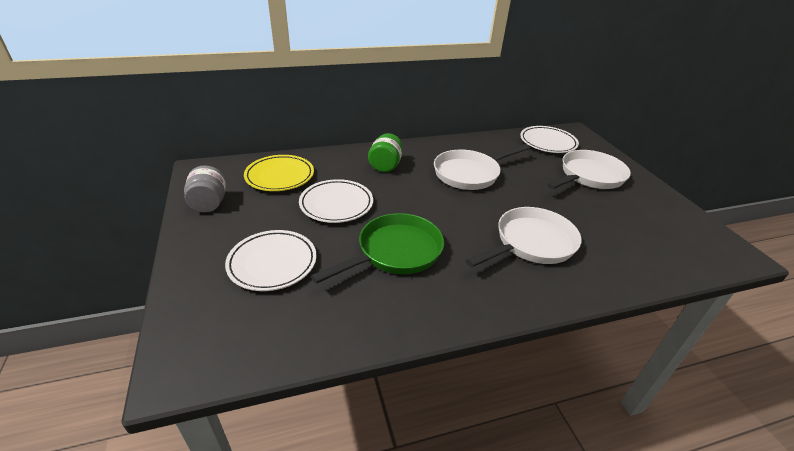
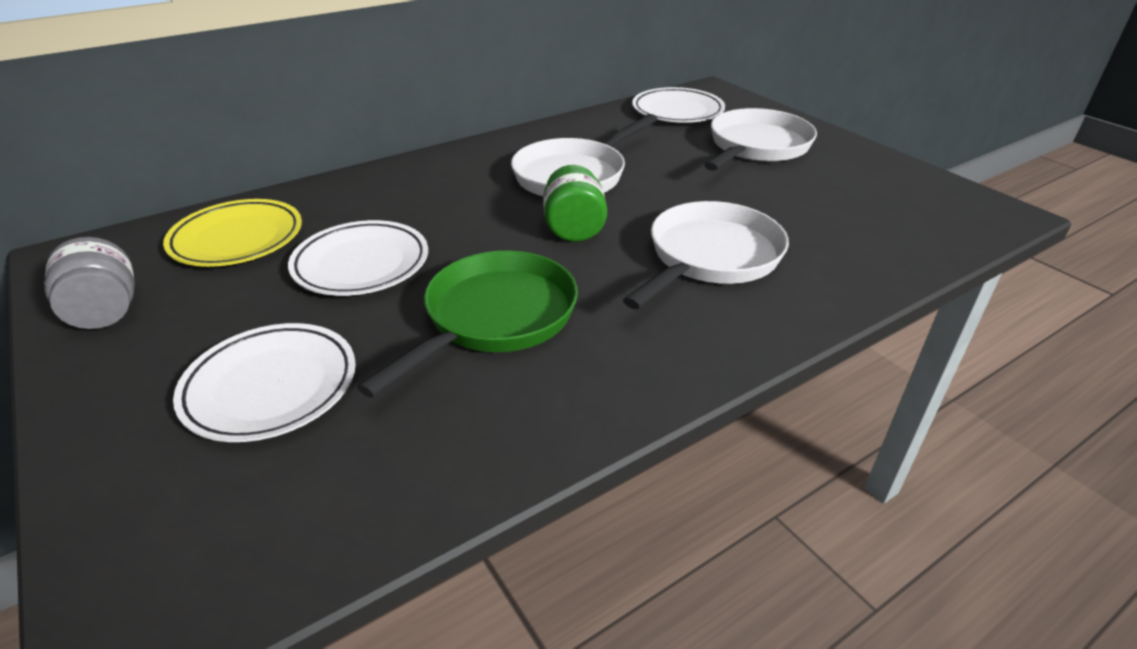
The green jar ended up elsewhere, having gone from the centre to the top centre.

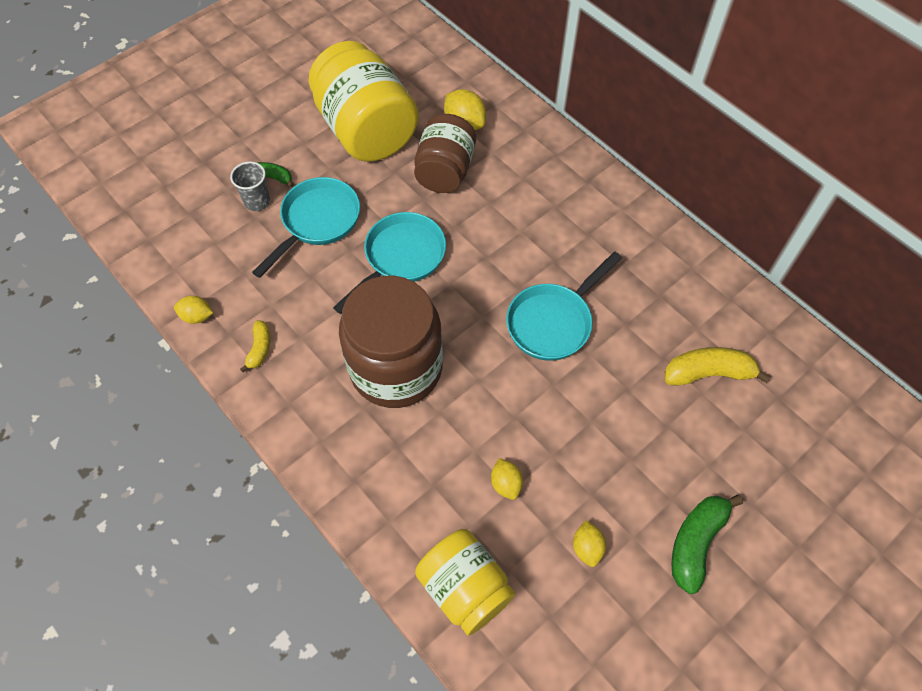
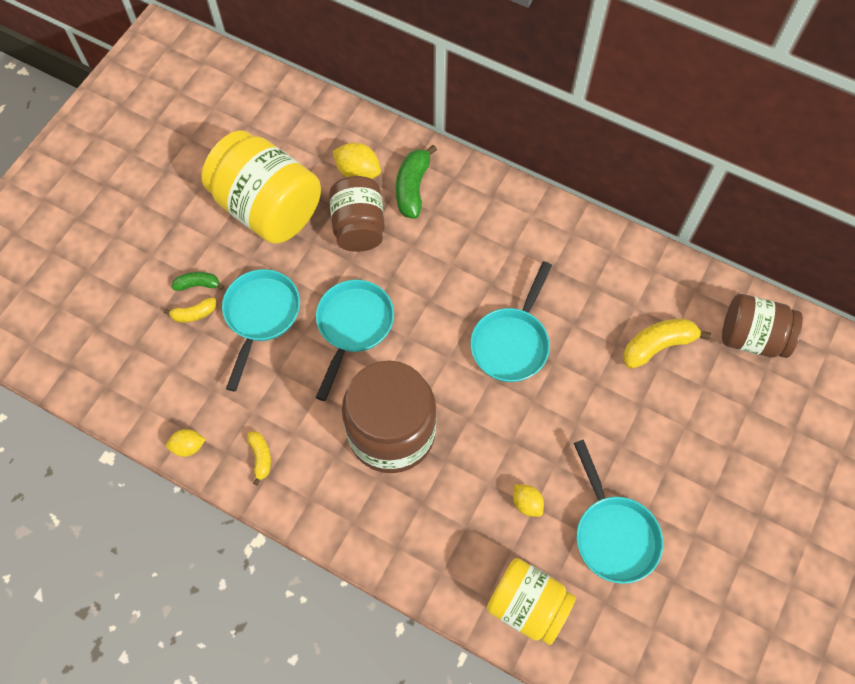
Where the grey cup stood at the top left, the yellow banana (1st from left) came to stand at the middle left. The green banana (2nd from left) ended up elsewhere, having gone from the bottom right to the top centre. Where the yellow lemon (4th from left) stood at the bottom centre, the turquoise pan (4th from left) came to stand at the bottom right. The second view gained the brown jar (3rd from left) at the middle right.

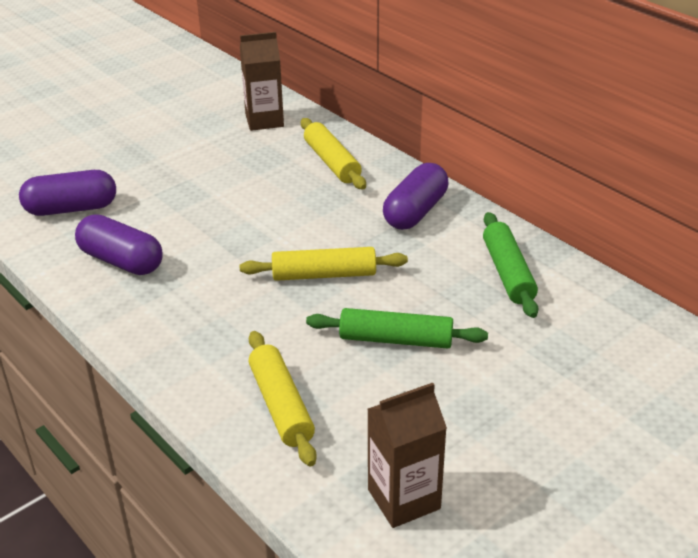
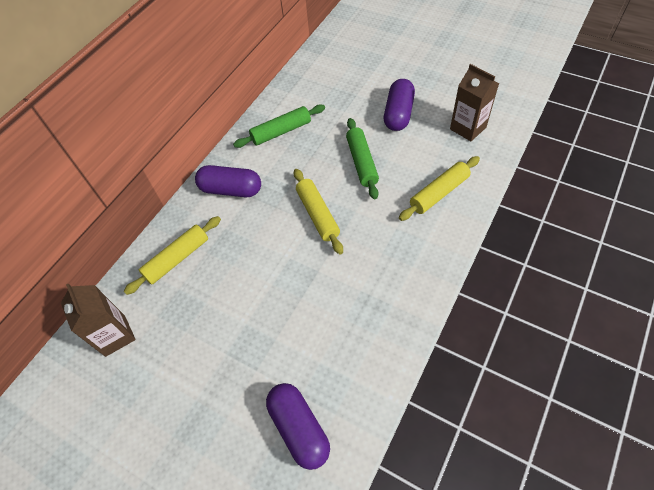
The purple capsule (2nd from left in the first image) ended up elsewhere, having gone from the middle left to the top centre.

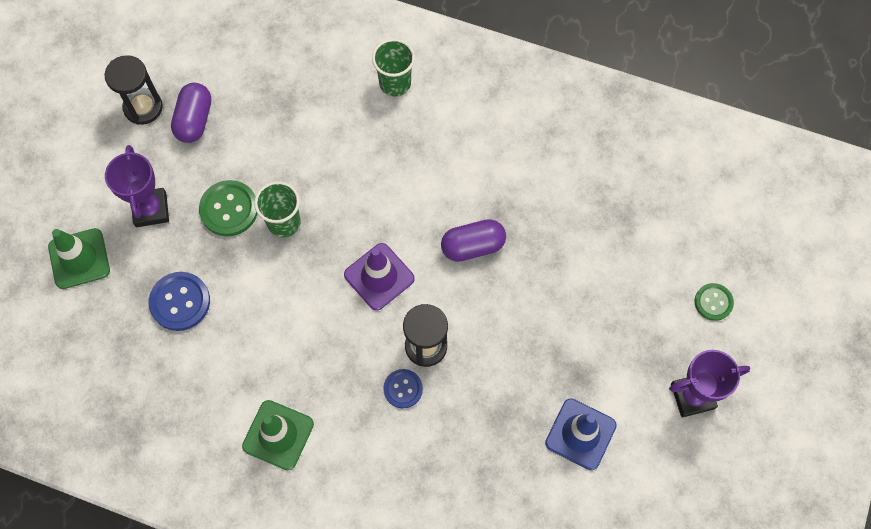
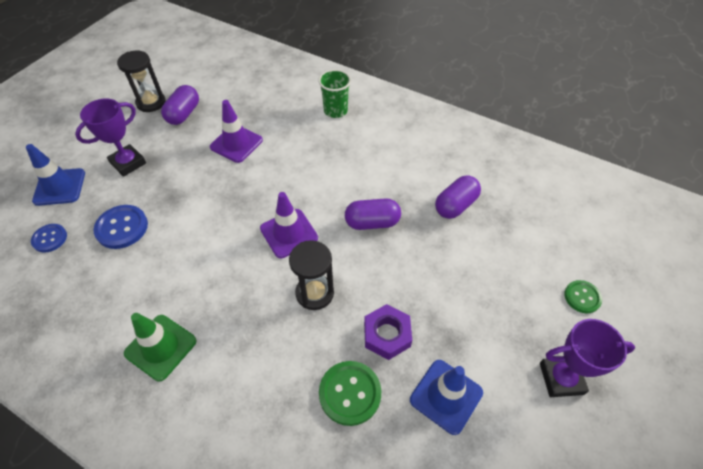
What was the green traffic cone (1st from left) at the middle left turned into the blue traffic cone (1st from left) at the middle left. The blue button (2nd from left in the first image) ended up elsewhere, having gone from the bottom centre to the middle left. The purple trophy (1st from left) at the middle left ended up facing another way, 45 degrees clockwise from before. The second view gained the purple traffic cone (1st from left) at the top centre. The green button (1st from left) ended up elsewhere, having gone from the middle left to the bottom centre. The second view gained the purple nut at the bottom centre. The second view gained the purple capsule (3rd from left) at the centre. The second view lost the green cup (1st from left) at the middle left.

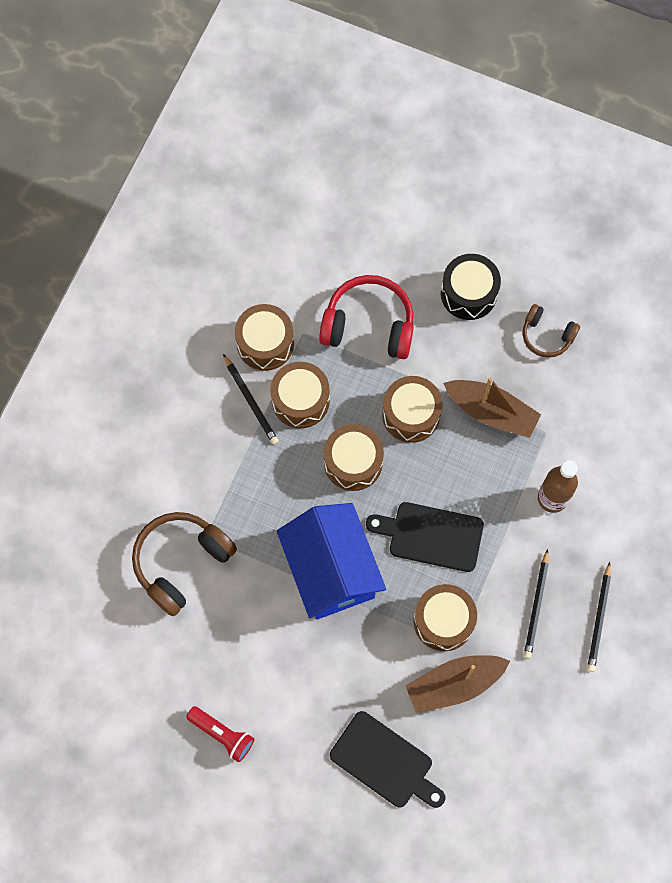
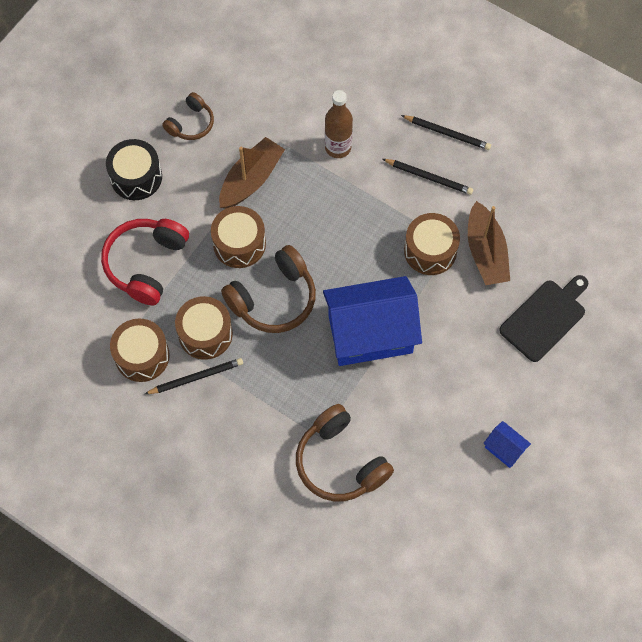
Where the brown drum (3rd from left) stood at the centre, the brown headphones (2nd from left) came to stand at the centre. Where the red flashlight stood at the bottom left, the blue house (2nd from left) came to stand at the bottom right. The second view lost the black cutting board (2nd from left) at the centre.

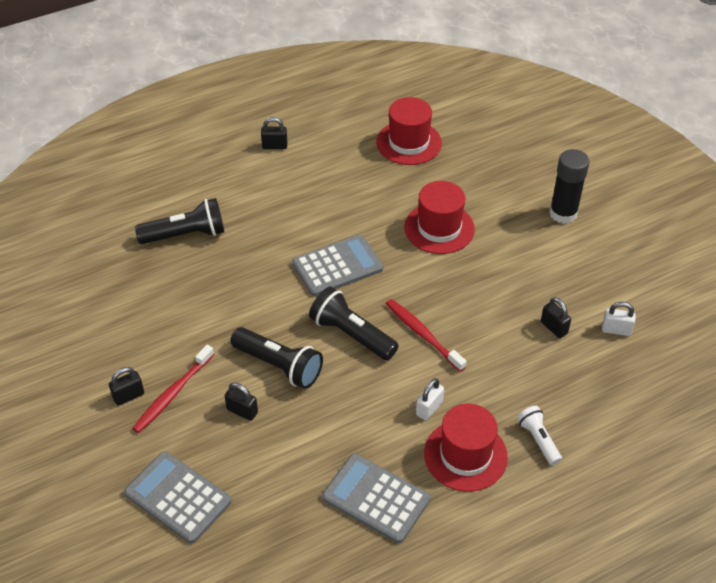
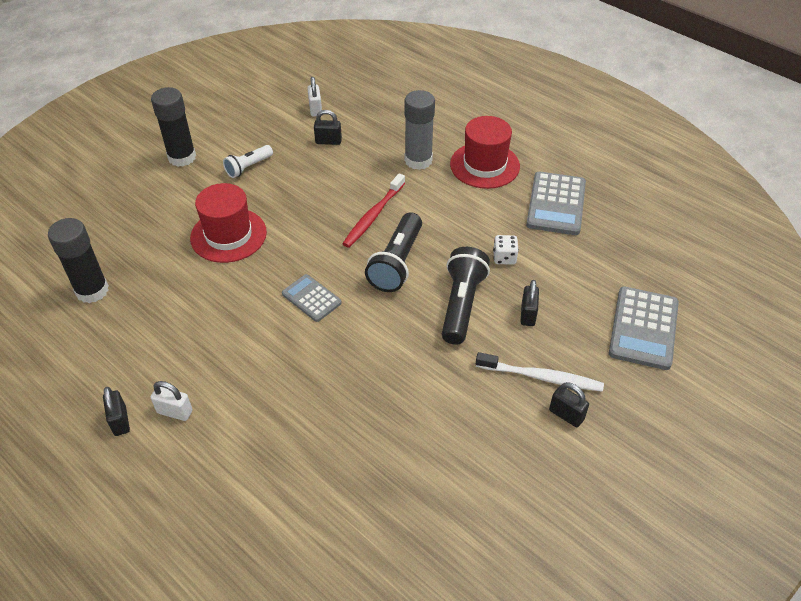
Where the red hat (1st from left) stood at the top centre, the black glue stick (1st from left) came to stand at the middle left. The white padlock (1st from left) ended up elsewhere, having gone from the bottom centre to the bottom left. The white flashlight ended up elsewhere, having gone from the bottom right to the top left. The size of the grey calculator (2nd from left in the first image) at the centre changed by a factor of 0.61. The black padlock (4th from left in the first image) at the middle right ended up facing another way, 60 degrees clockwise from before. The second view gained the grey glue stick at the top centre. What was the red toothbrush (1st from left) at the bottom left turned into the white toothbrush at the middle right. The second view gained the white dice at the centre. The second view lost the black flashlight (1st from left) at the middle left.

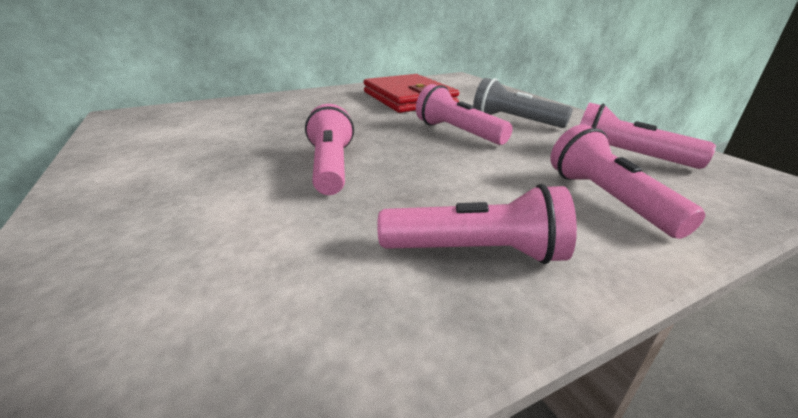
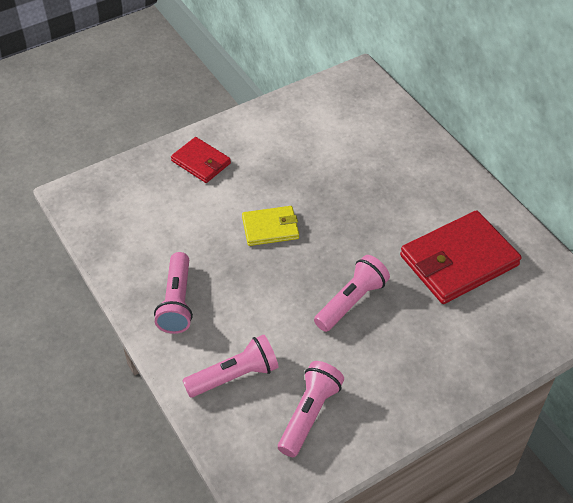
The second view gained the red wallet (1st from left) at the top centre. Where the pink flashlight (1st from left) stood at the centre, the yellow wallet came to stand at the centre. The second view lost the grey flashlight at the top centre.

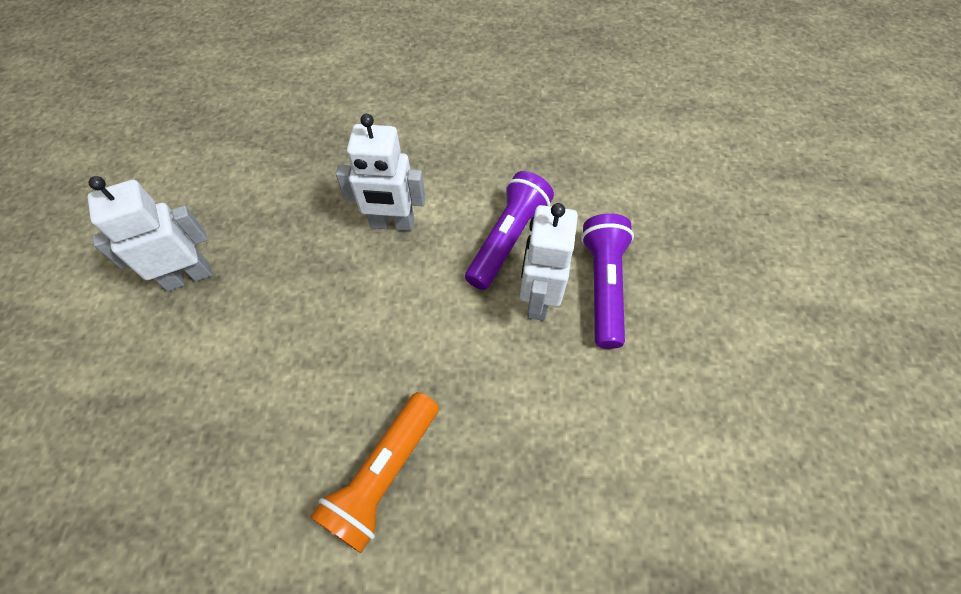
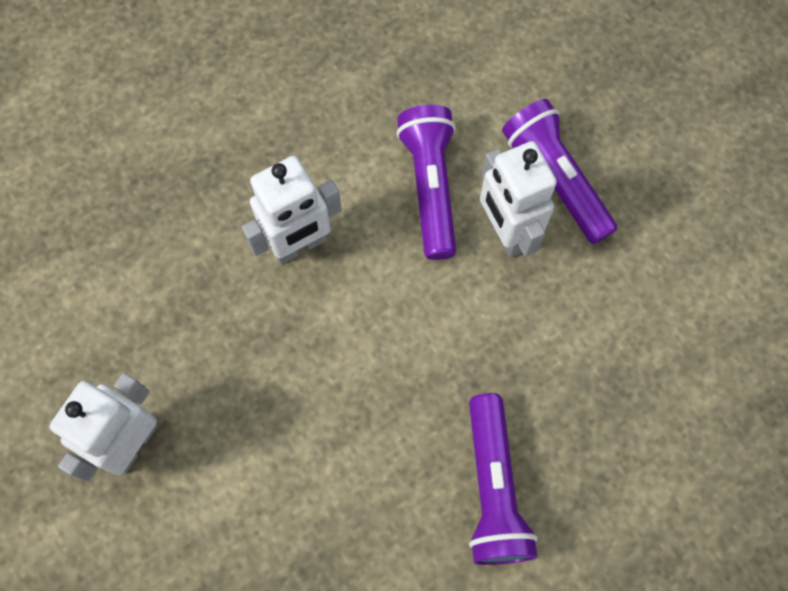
What was the orange flashlight at the bottom centre turned into the purple flashlight (2nd from left) at the bottom centre.

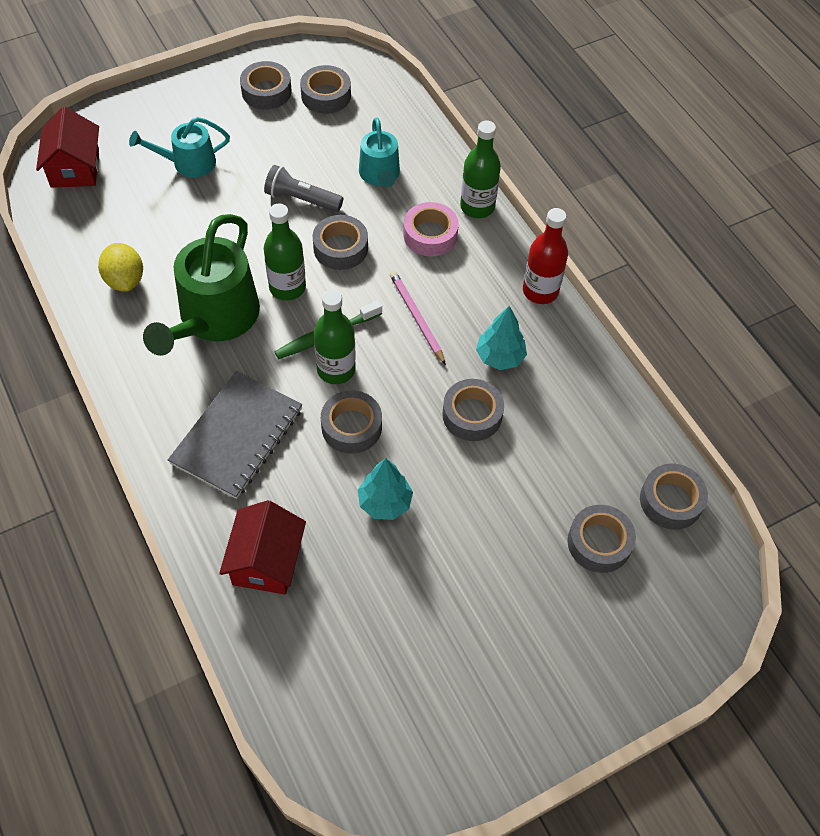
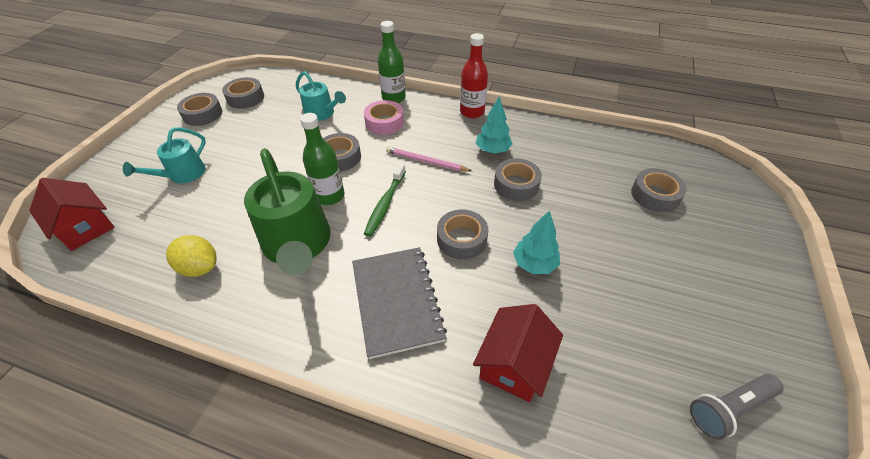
The red house (2nd from left) at the middle left ended up facing another way, 60 degrees clockwise from before. The grey flashlight ended up elsewhere, having gone from the top centre to the bottom right. The second view lost the green bottle (2nd from left) at the centre. The second view lost the grey tape (7th from left) at the middle right.

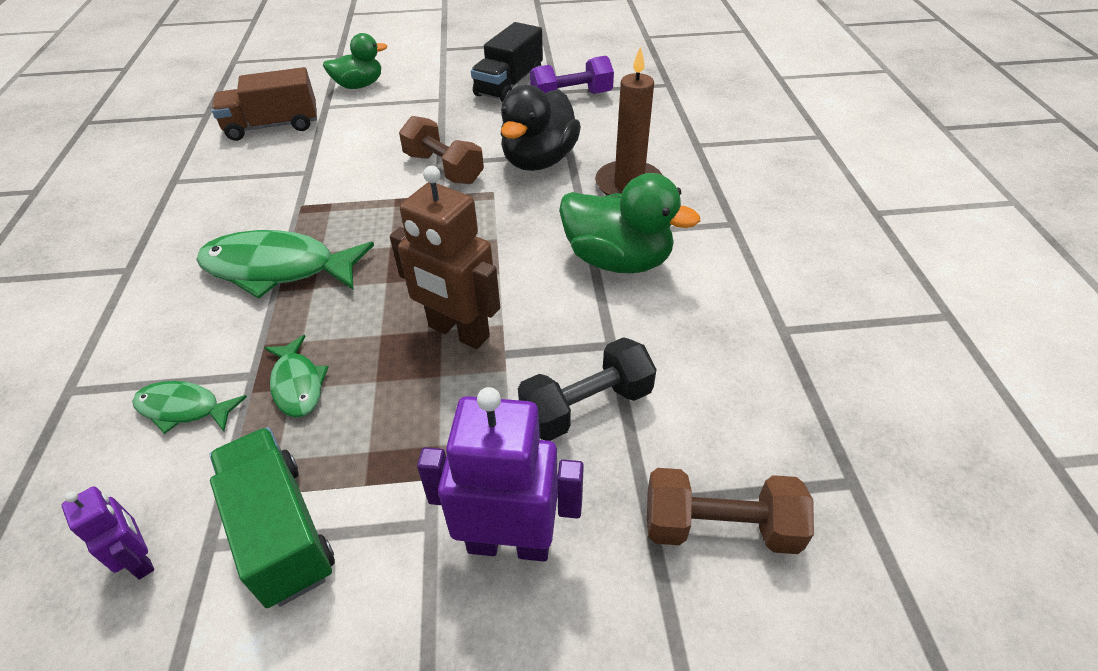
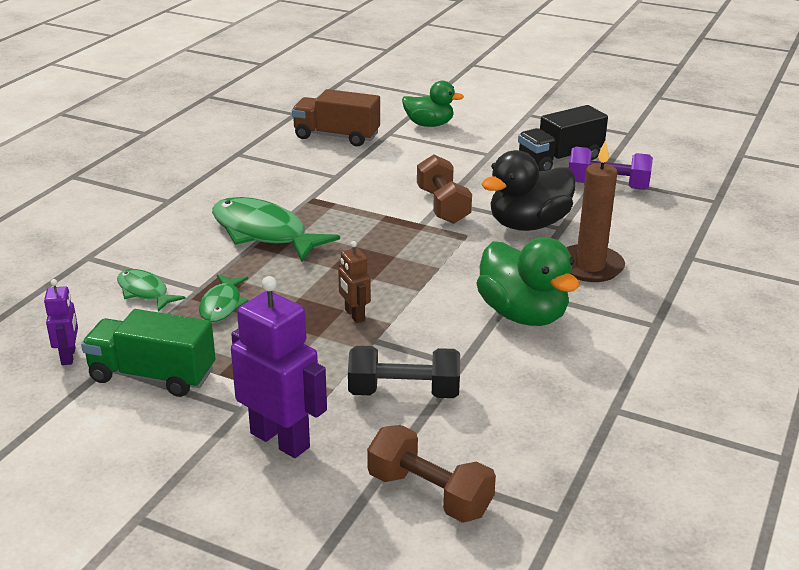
The green truck at the bottom left ended up facing another way, 75 degrees counterclockwise from before. The size of the brown robot at the centre changed by a factor of 0.52.

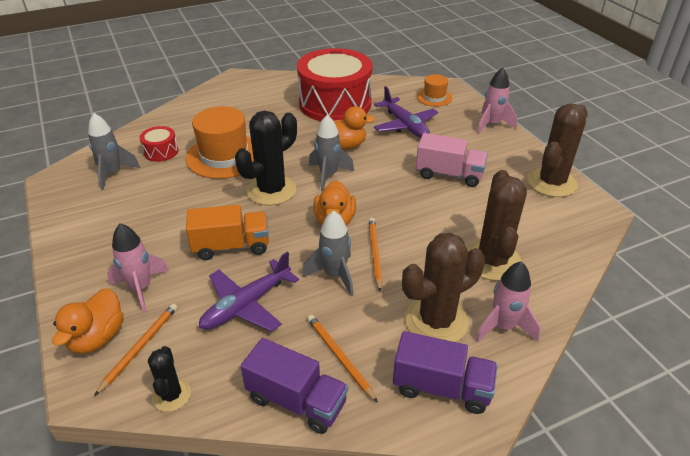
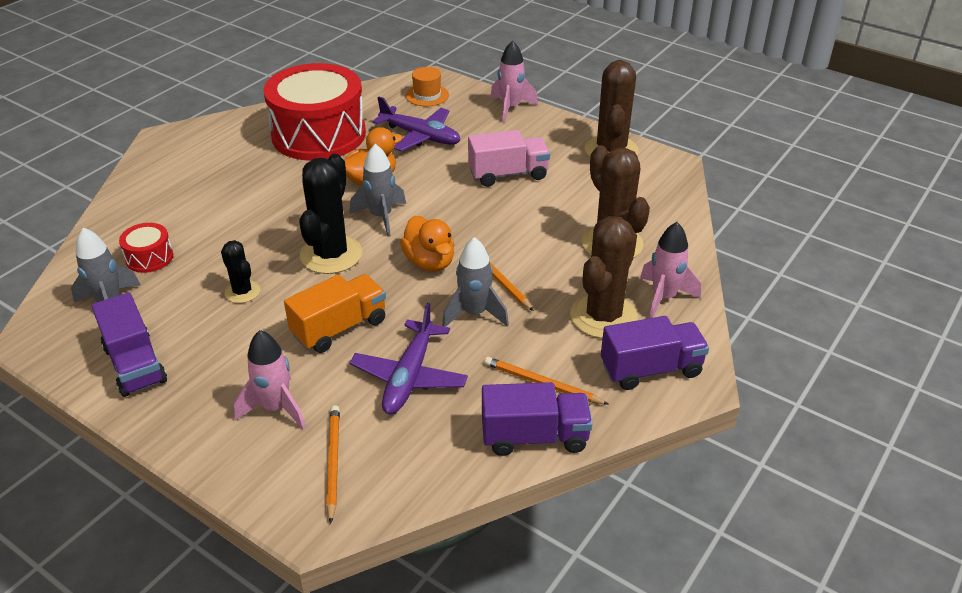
The second view gained the purple truck (1st from left) at the middle left. The black cactus (1st from left) ended up elsewhere, having gone from the bottom left to the middle left. The second view lost the orange duck (1st from left) at the bottom left. The second view lost the orange hat (1st from left) at the top left.

